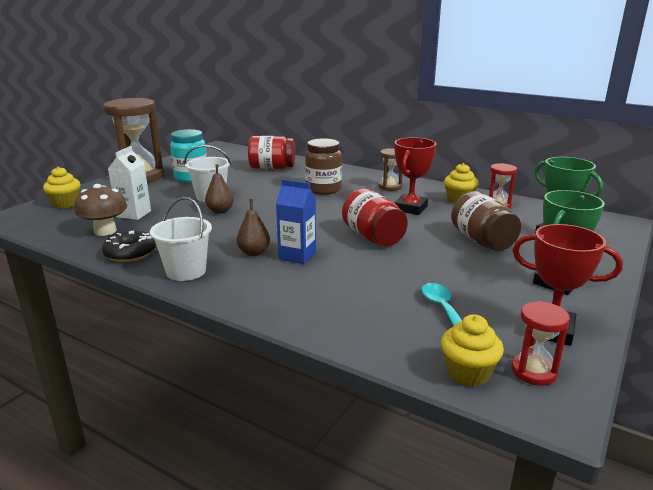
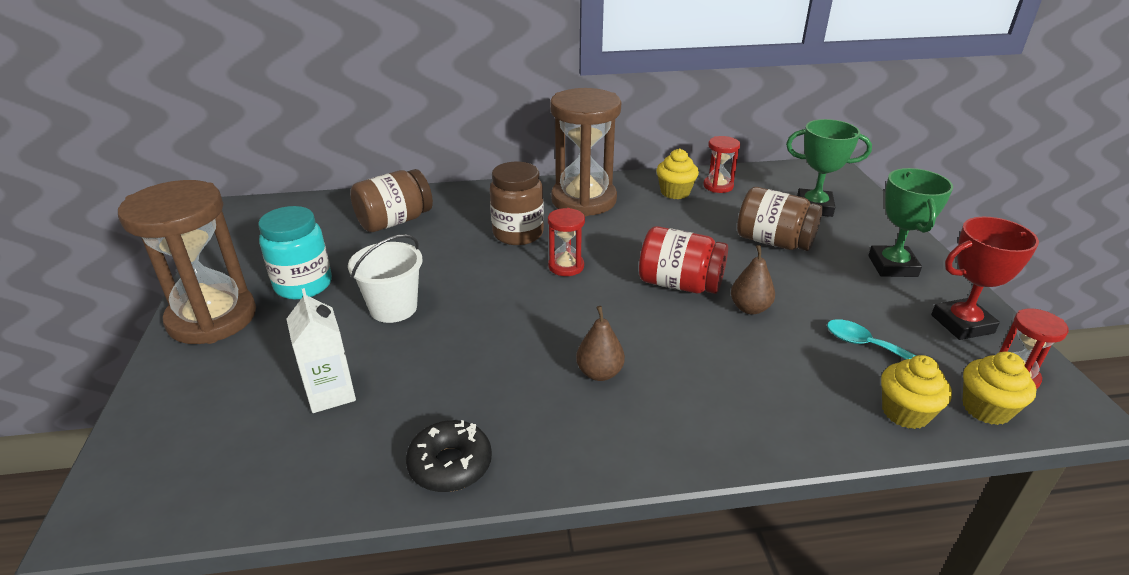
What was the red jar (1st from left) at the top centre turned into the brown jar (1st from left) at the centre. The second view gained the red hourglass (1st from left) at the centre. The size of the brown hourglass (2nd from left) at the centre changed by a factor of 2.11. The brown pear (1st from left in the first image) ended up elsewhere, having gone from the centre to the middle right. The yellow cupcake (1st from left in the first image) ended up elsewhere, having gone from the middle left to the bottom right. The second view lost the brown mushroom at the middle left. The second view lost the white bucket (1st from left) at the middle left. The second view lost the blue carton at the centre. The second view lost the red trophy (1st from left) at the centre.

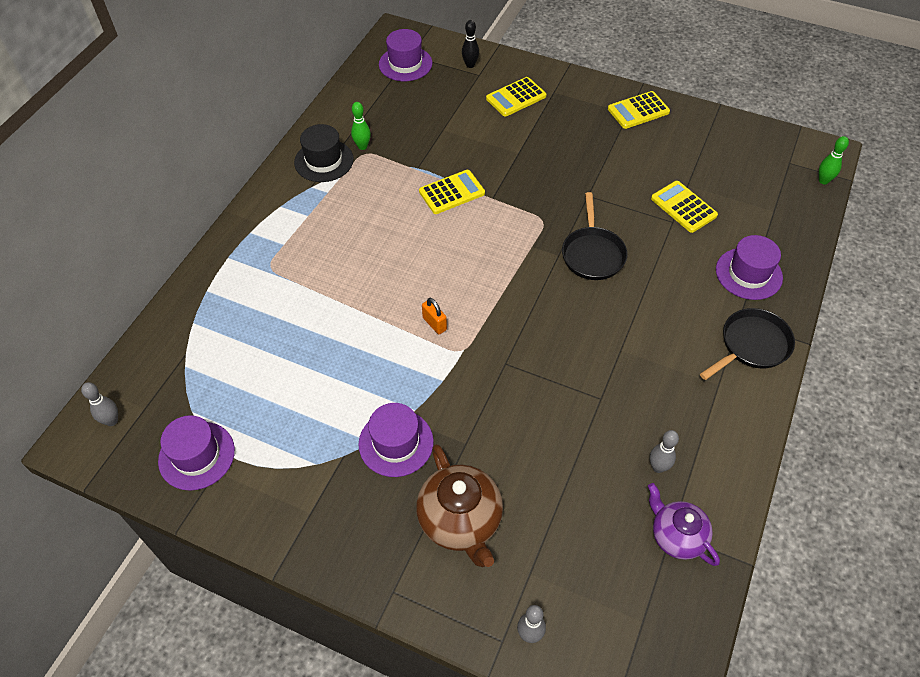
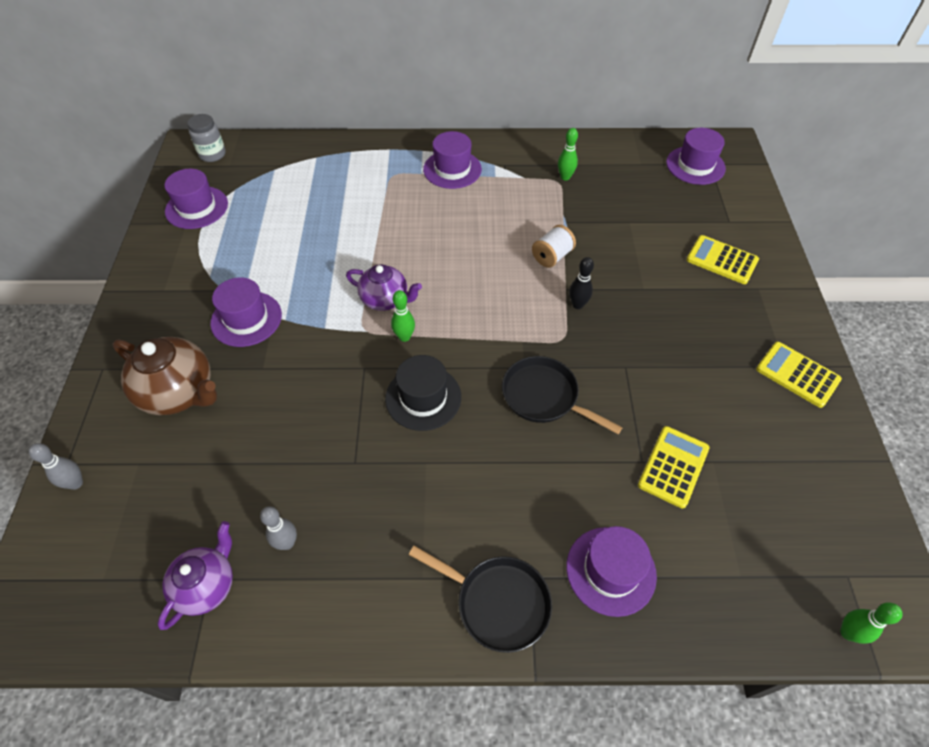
The brown teapot at the bottom centre ended up facing another way, 105 degrees counterclockwise from before. Where the grey bowling pin (1st from left) stood at the middle left, the grey jar came to stand at the top left. Where the orange padlock stood at the centre, the purple teapot (2nd from left) came to stand at the centre. The black hat ended up elsewhere, having gone from the top centre to the centre. The second view gained the green bowling pin (1st from left) at the centre. The second view gained the purple hat (3rd from left) at the top centre. The black pan (1st from left in the first image) at the centre ended up facing another way, 60 degrees clockwise from before. Where the yellow calculator (1st from left) stood at the top centre, the white spool came to stand at the top centre. The black bowling pin ended up elsewhere, having gone from the top centre to the centre.

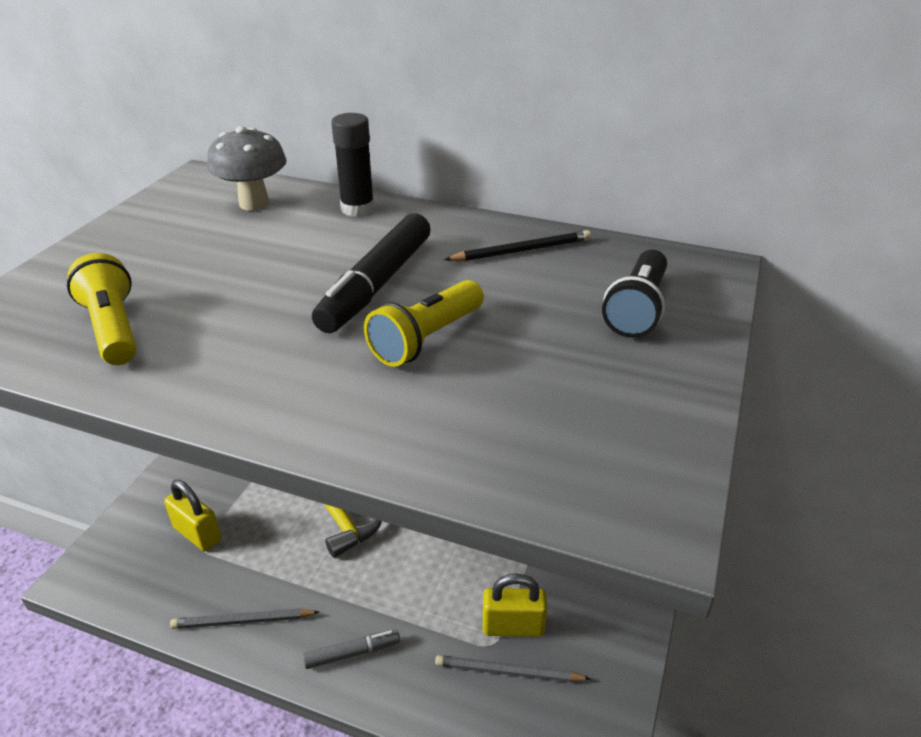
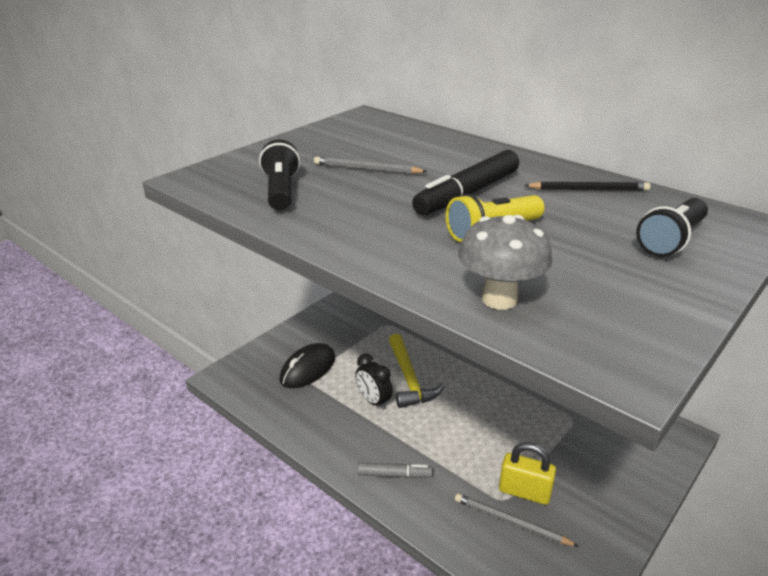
What was the yellow flashlight (1st from left) at the middle left turned into the black flashlight (1st from left) at the top centre. Where the yellow padlock (1st from left) stood at the bottom left, the black mouse came to stand at the centre. The grey pencil (1st from left) ended up elsewhere, having gone from the bottom left to the top centre. The second view gained the black clock at the centre. The grey mushroom ended up elsewhere, having gone from the top left to the centre. The second view lost the black glue stick at the top centre.

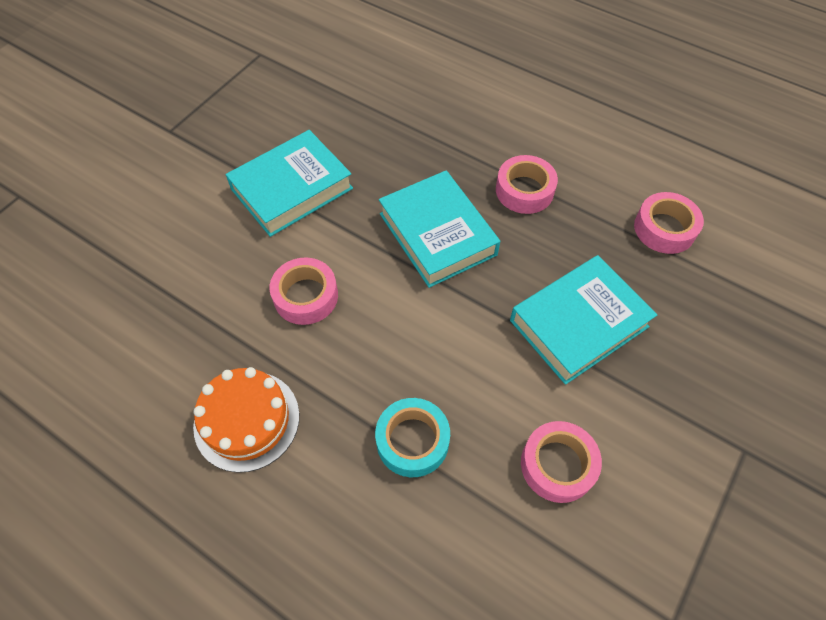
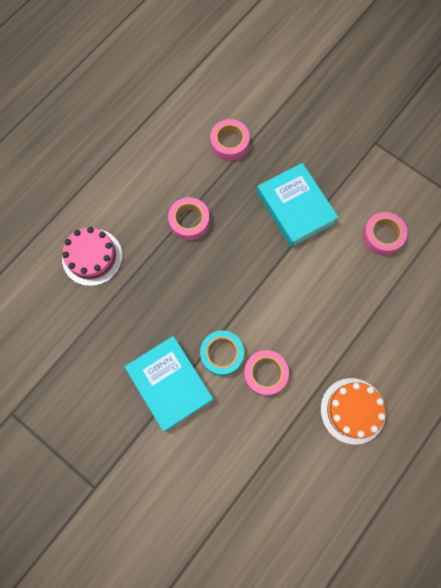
The second view gained the pink cake at the middle left. The turquoise tape ended up elsewhere, having gone from the bottom centre to the centre. The second view lost the turquoise book (2nd from left) at the centre.

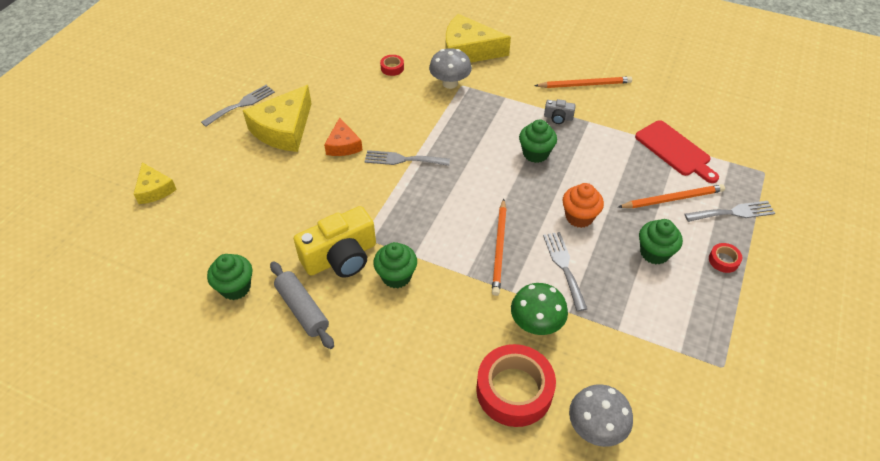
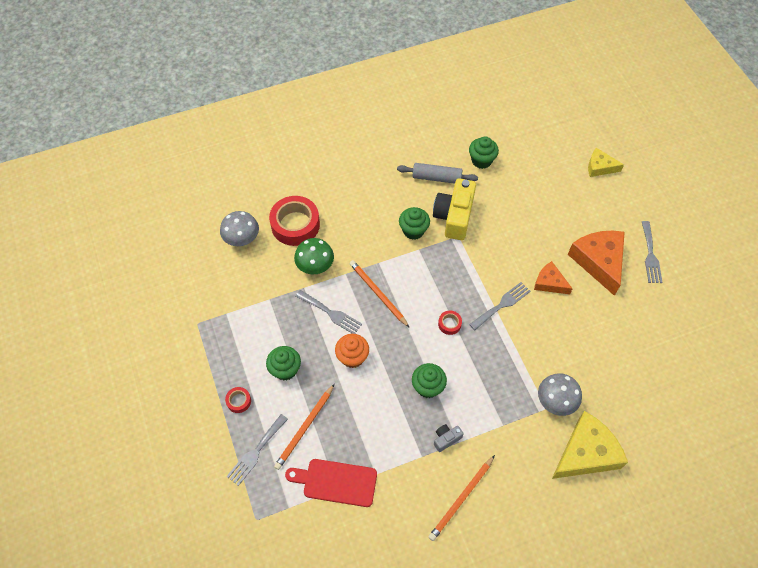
The red tape (1st from left in the first image) ended up elsewhere, having gone from the top centre to the centre. What was the yellow cheese (2nd from left) at the top left turned into the orange cheese (2nd from left) at the middle right.

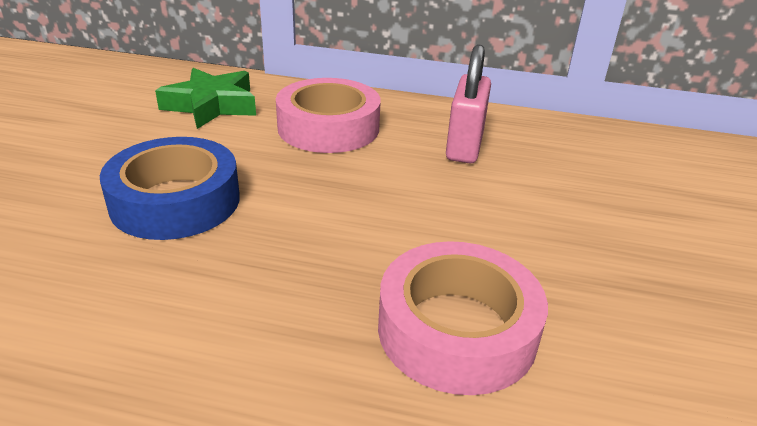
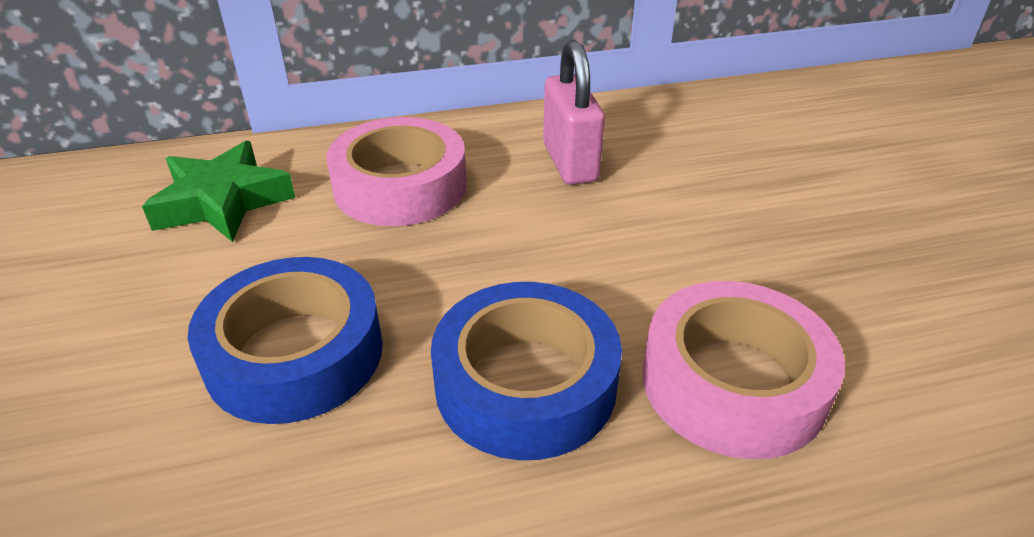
The second view gained the blue tape (2nd from left) at the bottom centre.

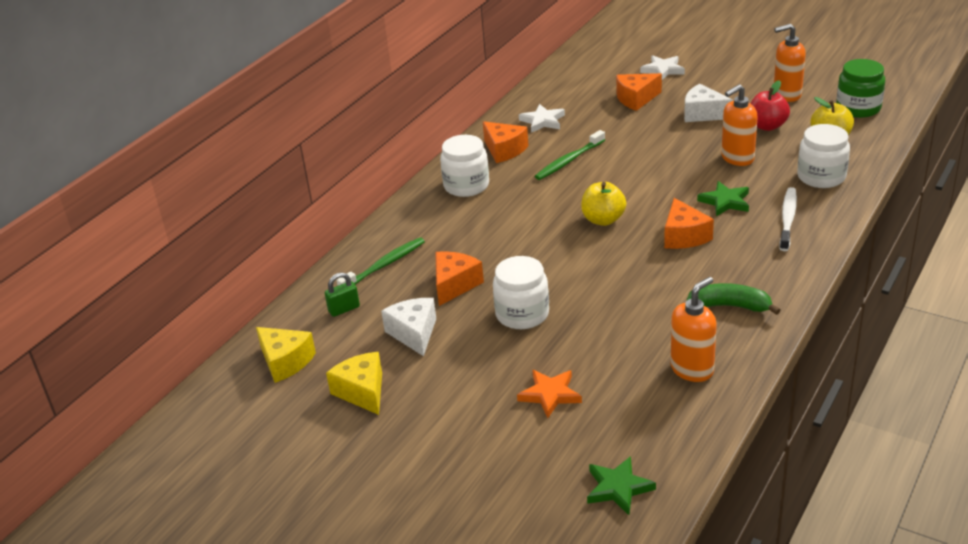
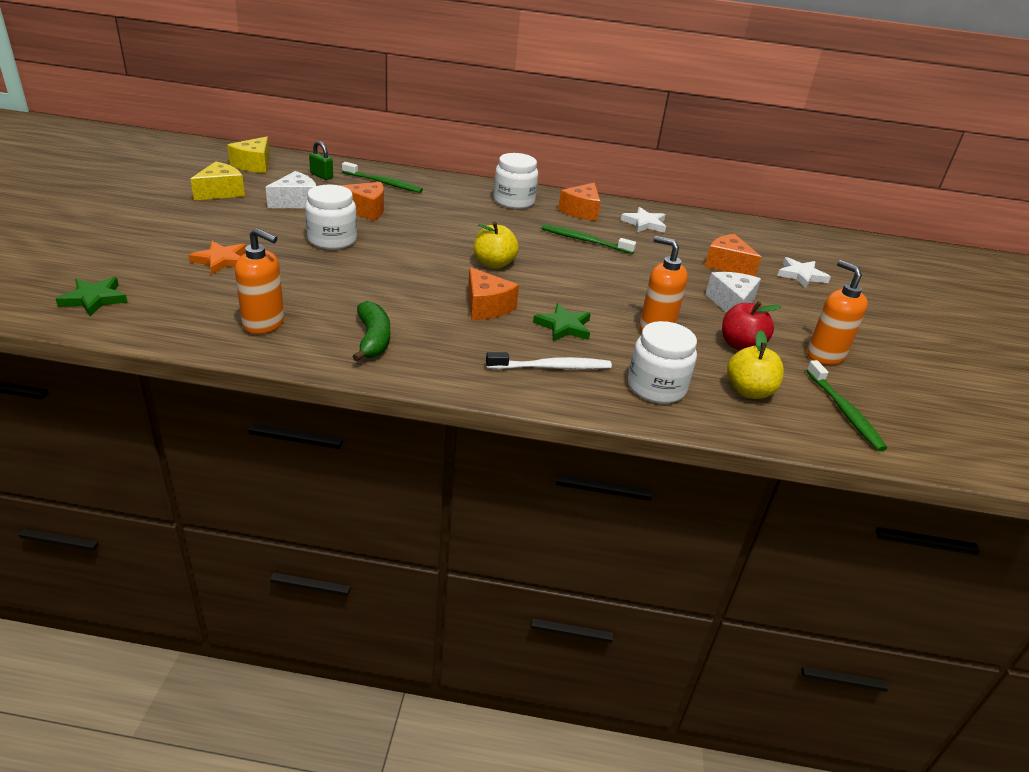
The orange cheese (4th from left in the first image) at the middle right ended up facing another way, 90 degrees counterclockwise from before. Where the green jar stood at the top right, the green toothbrush (3rd from left) came to stand at the middle right.

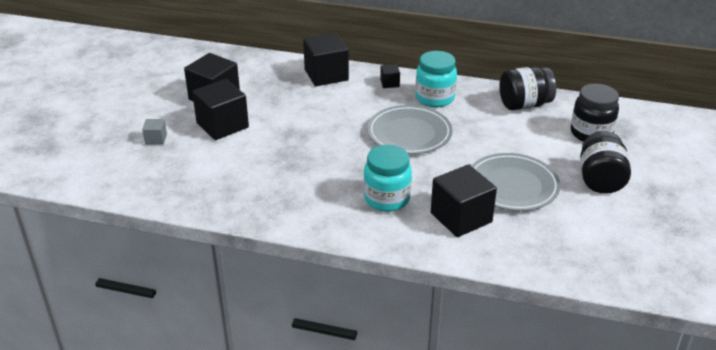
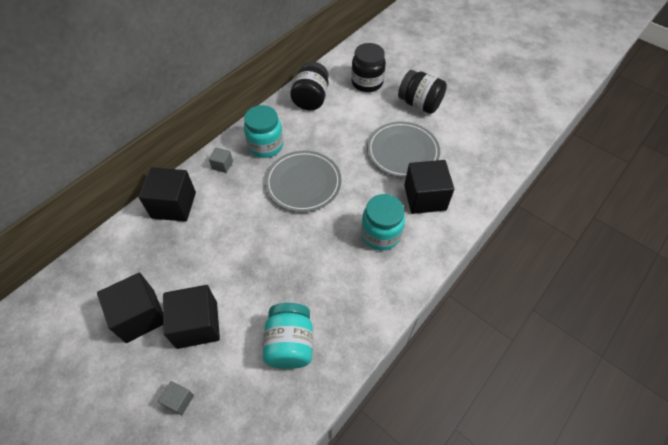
What was the black cube (4th from left) at the top centre turned into the grey cube (2nd from left) at the middle left. The second view gained the turquoise jar (2nd from left) at the bottom centre.

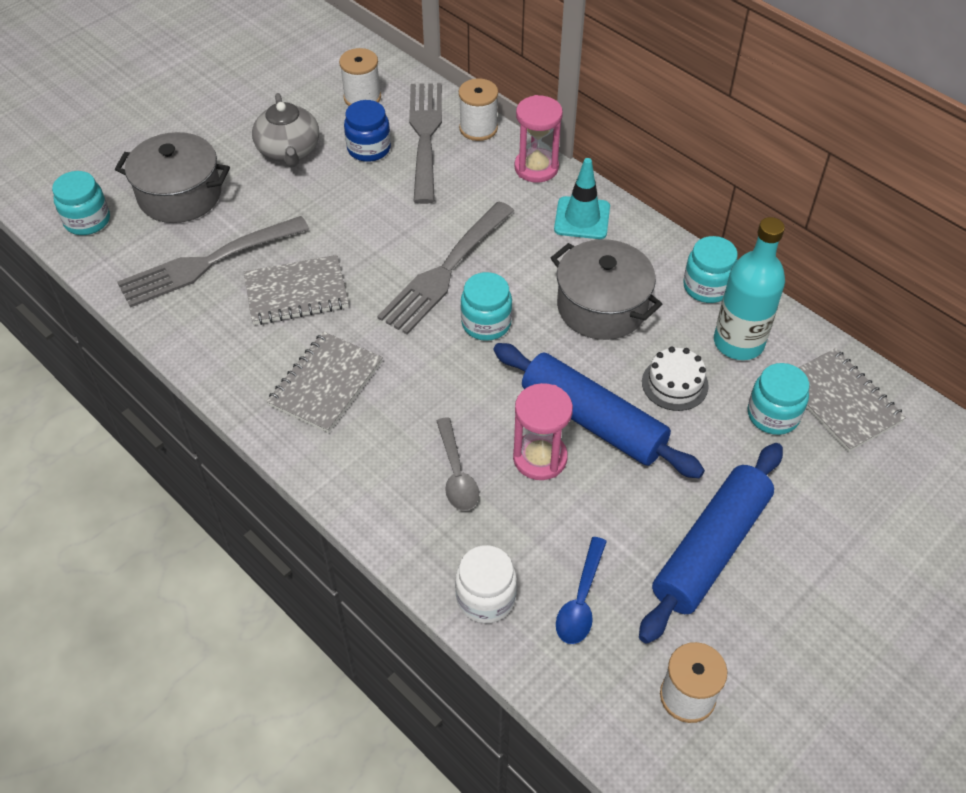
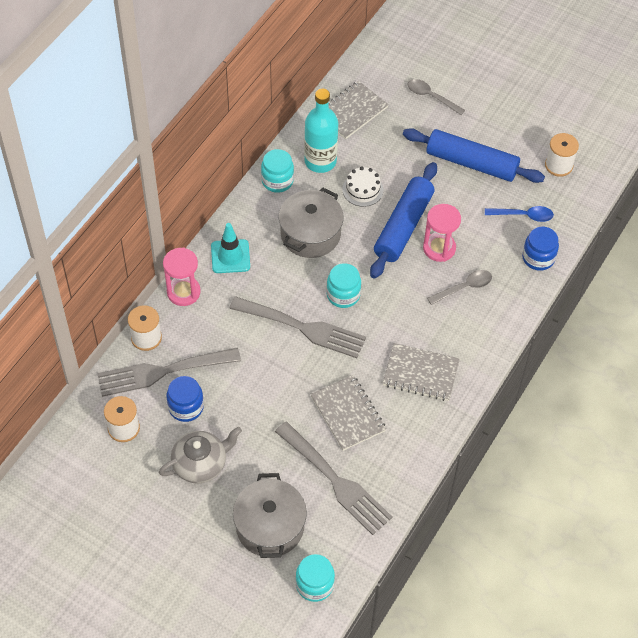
The second view gained the grey spoon (1st from left) at the top right. What was the white jar at the bottom centre turned into the blue jar (2nd from left) at the middle right. The second view lost the turquoise jar (4th from left) at the middle right.

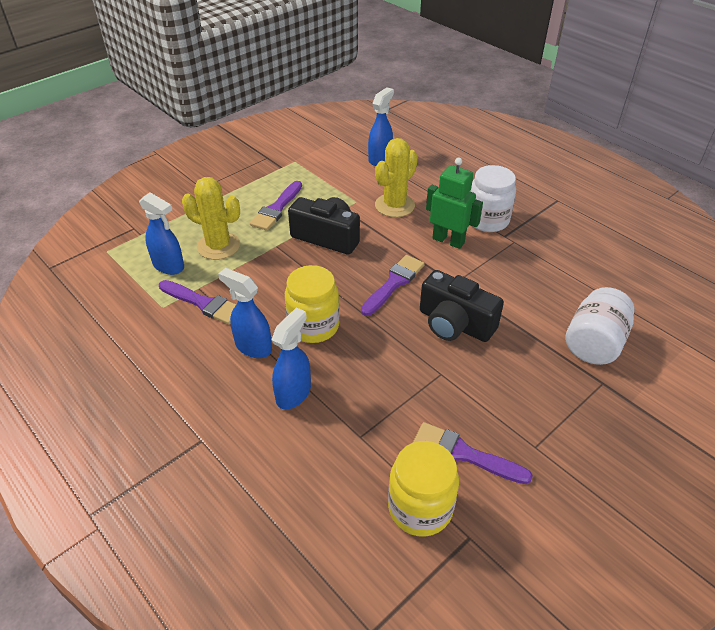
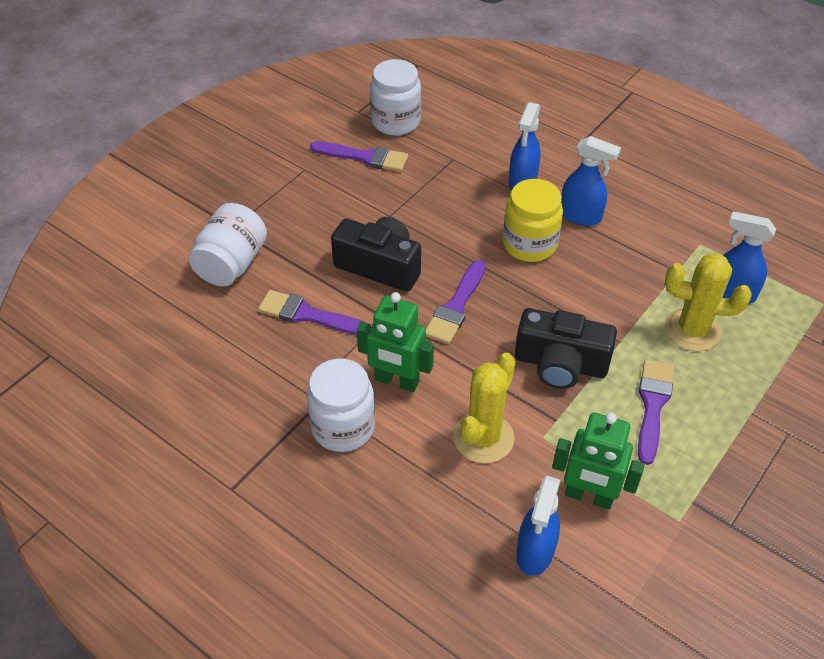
The purple brush (1st from left) ended up elsewhere, having gone from the middle left to the centre. What was the yellow jar (2nd from left) at the bottom centre turned into the white jar (3rd from left) at the top centre. The second view gained the green robot (2nd from left) at the bottom right.

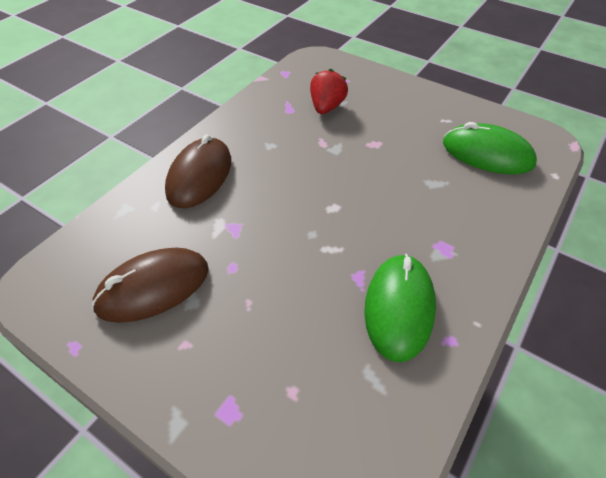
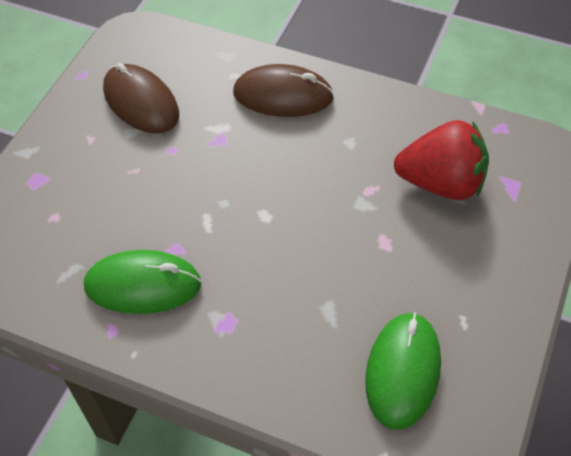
The size of the red strawberry at the top centre changed by a factor of 1.55.

